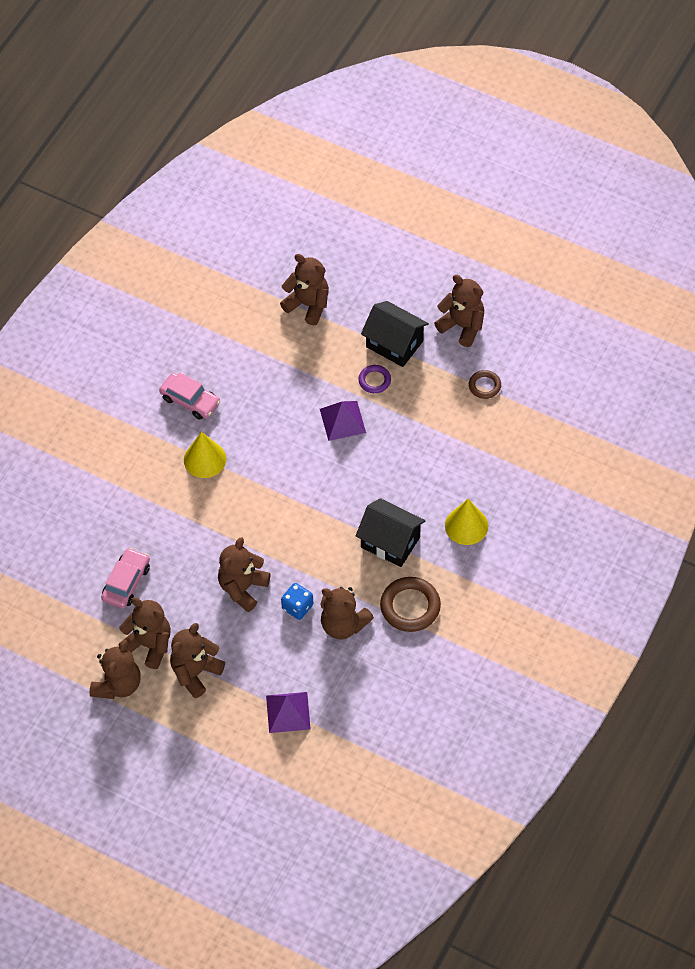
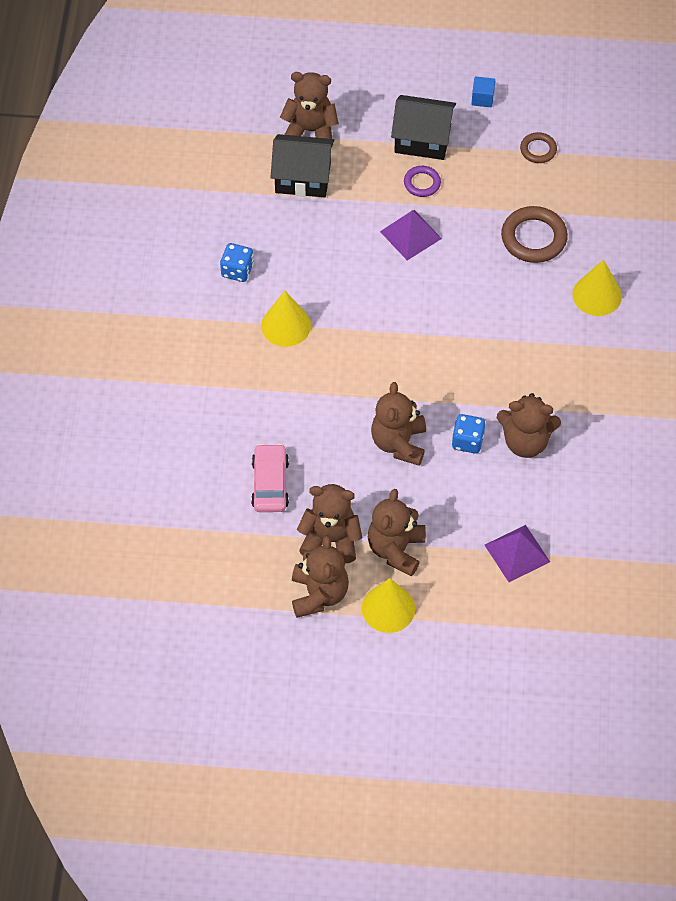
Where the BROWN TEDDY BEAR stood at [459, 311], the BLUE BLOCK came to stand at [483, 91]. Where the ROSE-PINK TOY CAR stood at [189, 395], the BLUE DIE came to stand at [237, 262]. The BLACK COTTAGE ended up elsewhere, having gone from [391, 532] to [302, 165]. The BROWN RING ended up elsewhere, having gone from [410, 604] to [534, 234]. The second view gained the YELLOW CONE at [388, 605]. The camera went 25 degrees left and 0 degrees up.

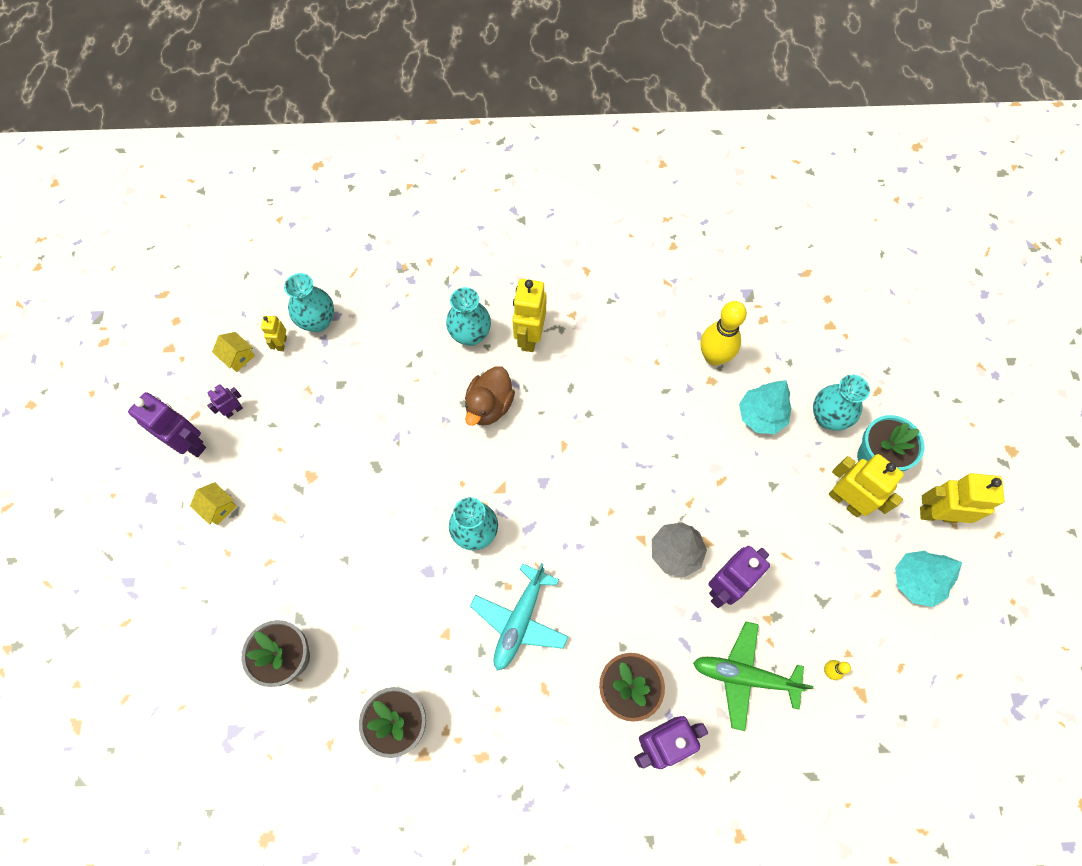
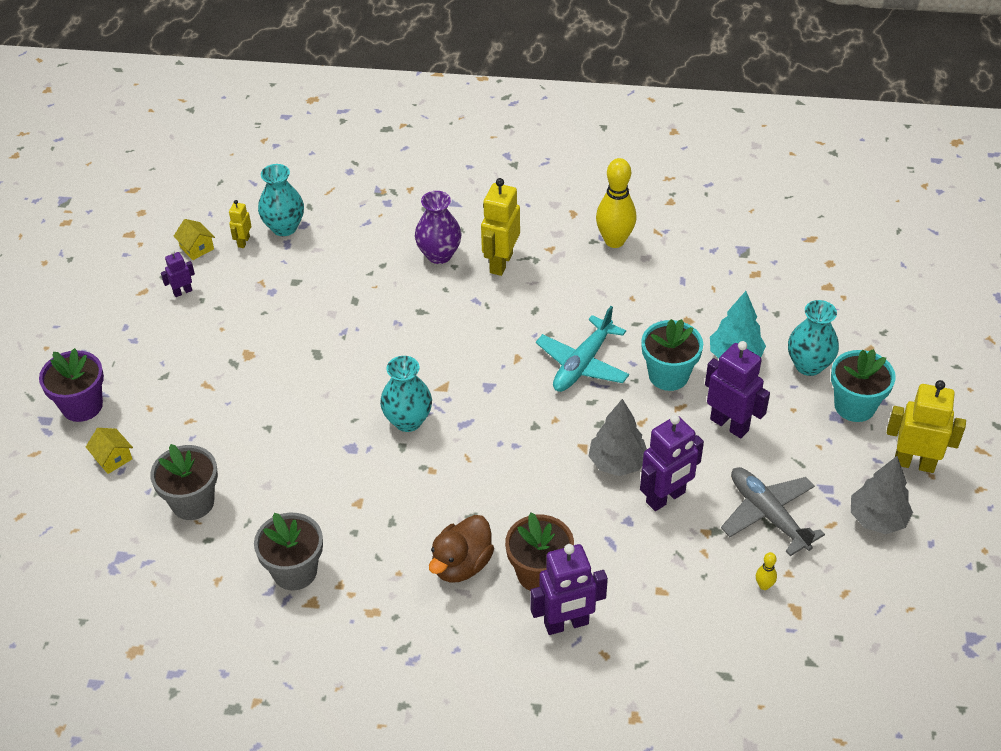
What was the TURQUOISE VASE at [468, 316] turned into the ROYAL PURPLE VASE at [438, 227]. The YELLOW BOWLING PIN ended up elsewhere, having gone from [724, 333] to [616, 203]. The BROWN RUBBER DUCK ended up elsewhere, having gone from [490, 396] to [461, 549]. The ROYAL PURPLE ROBOT ended up elsewhere, having gone from [167, 424] to [737, 389]. The second view lost the YELLOW ROBOT at [866, 485]. The YELLOW COTTAGE ended up elsewhere, having gone from [213, 503] to [109, 451]. What was the TURQUOISE TREE at [928, 579] turned into the GREY TREE at [882, 495]. The TURQUOISE PLANE ended up elsewhere, having gone from [519, 617] to [582, 349]. The second view lost the EMERALD PLANE at [753, 676]. The second view gained the TURQUOISE POTTED PLANT at [672, 355]. The second view gained the ROYAL PURPLE POTTED PLANT at [71, 385]. The second view gained the GREY PLANE at [773, 511]. The camera went 10 degrees right and 20 degrees down.

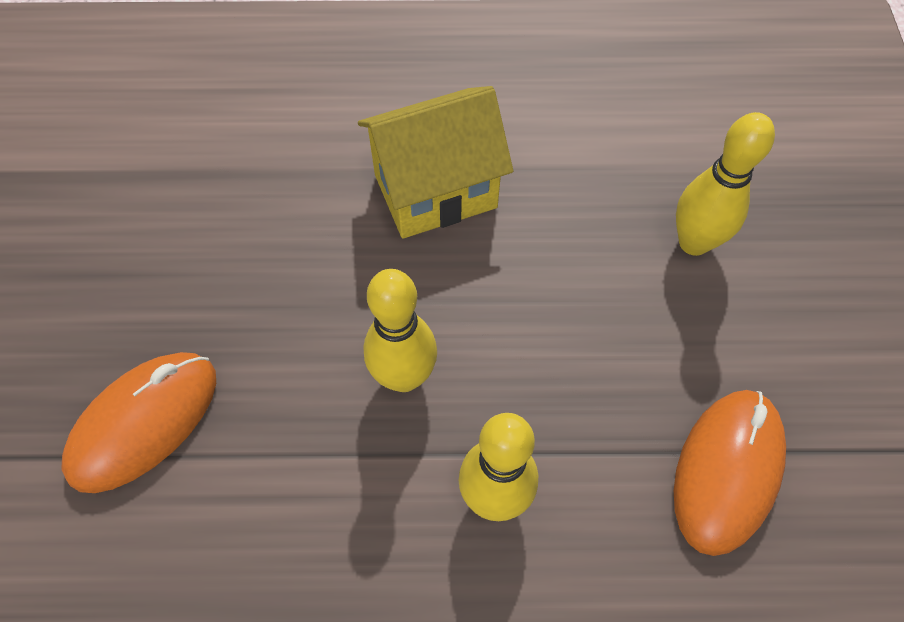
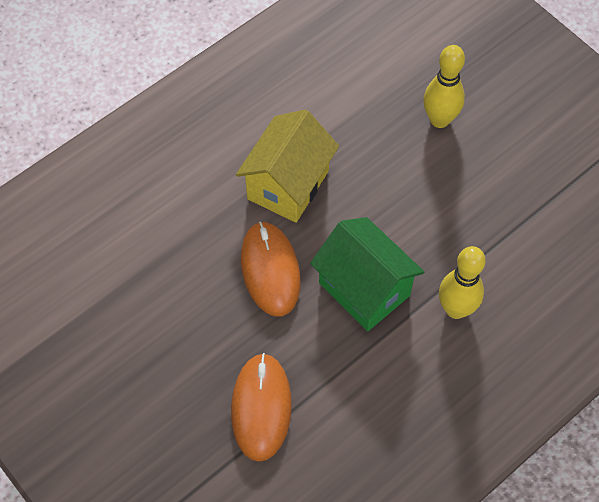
Where the YELLOW BOWLING PIN stood at [400, 330], the EMERALD COTTAGE came to stand at [367, 274]. The ORANGE MOUSE ended up elsewhere, having gone from [730, 473] to [271, 268]. The camera went 40 degrees left and 0 degrees up.

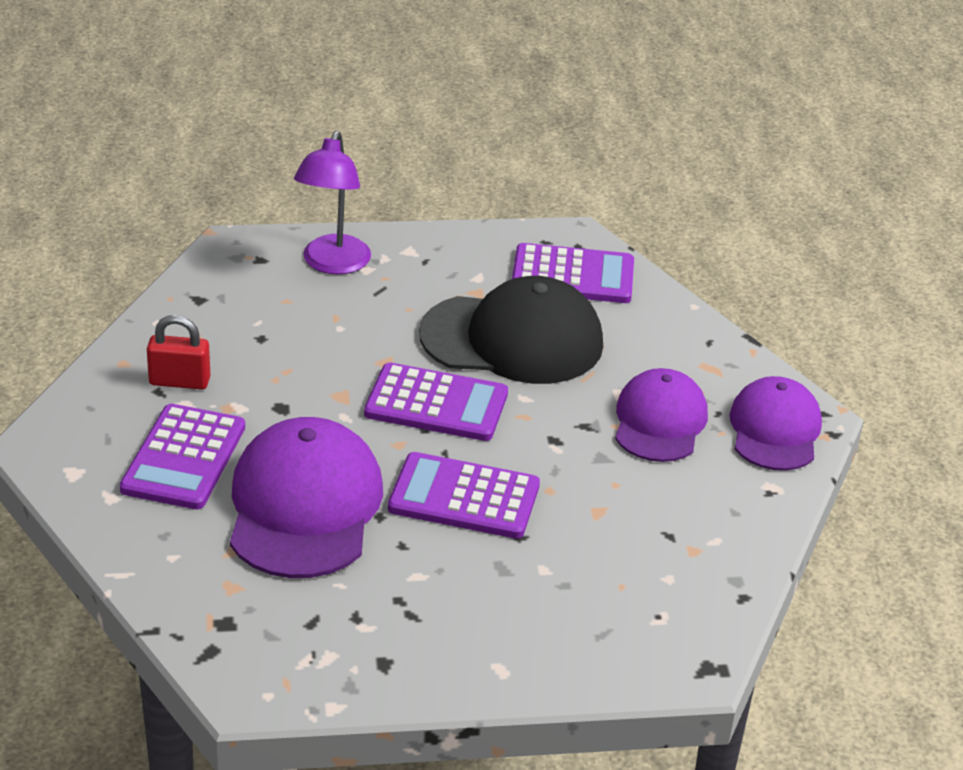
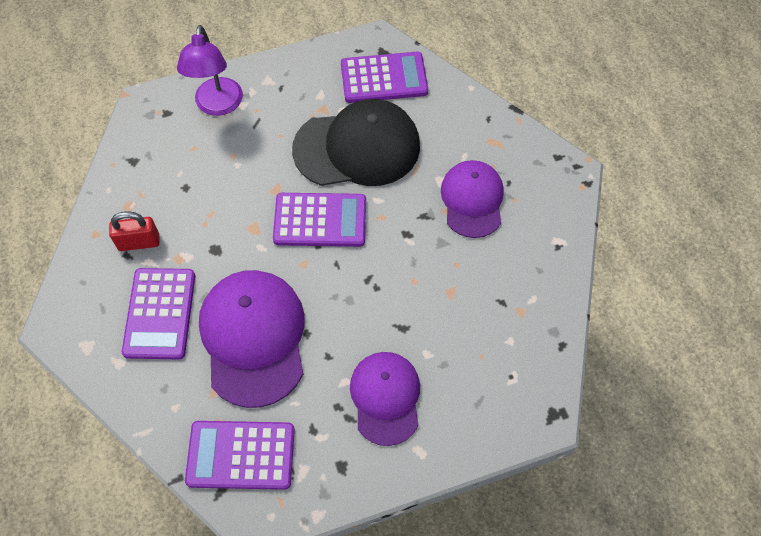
The ROYAL PURPLE PEAKED CAP ended up elsewhere, having gone from [776, 423] to [385, 399]. The ROYAL PURPLE POCKET CALCULATOR ended up elsewhere, having gone from [464, 495] to [240, 455]. The camera went 10 degrees left and 25 degrees up.

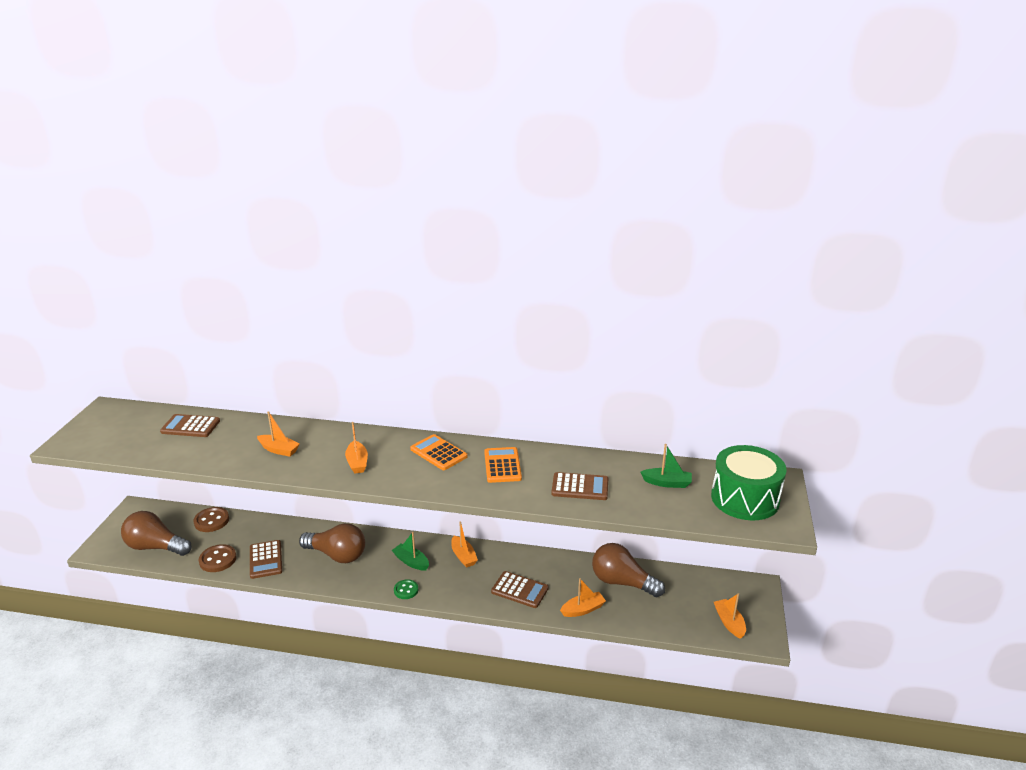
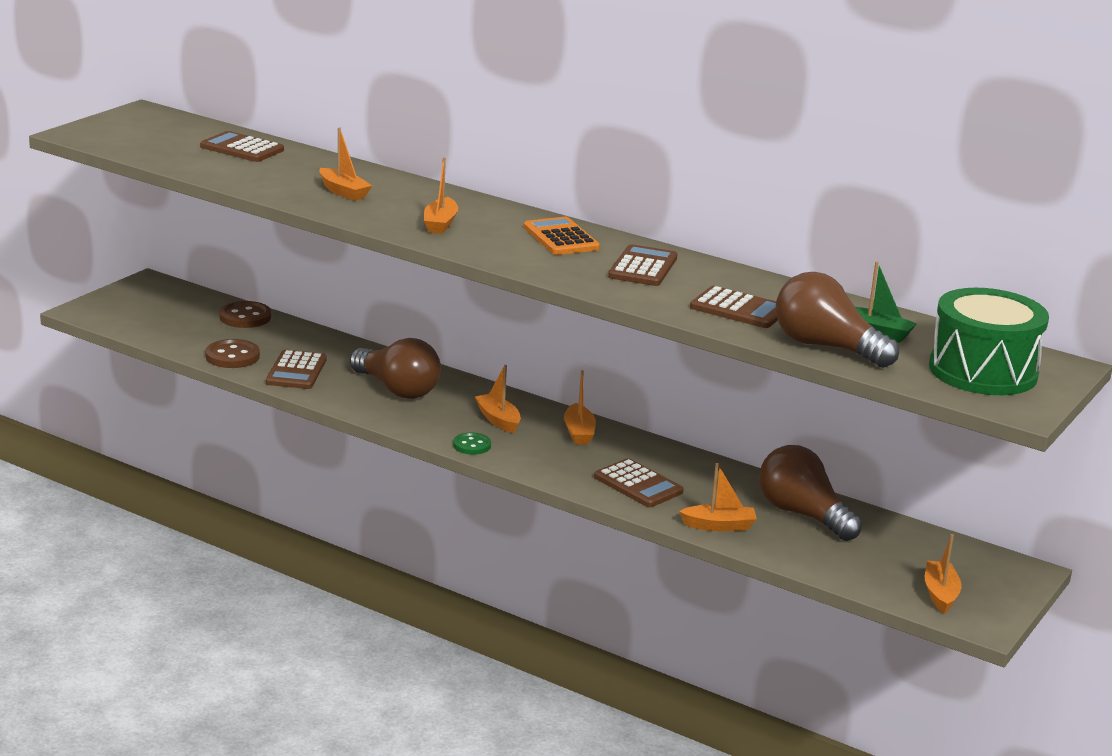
What was the ORANGE POCKET CALCULATOR at [503, 465] turned into the BROWN POCKET CALCULATOR at [642, 265]. The BROWN LIGHTBULB ended up elsewhere, having gone from [156, 533] to [837, 320]. What was the EMERALD BOAT at [410, 551] turned into the ORANGE BOAT at [498, 399]. The camera went 20 degrees right and 5 degrees down.

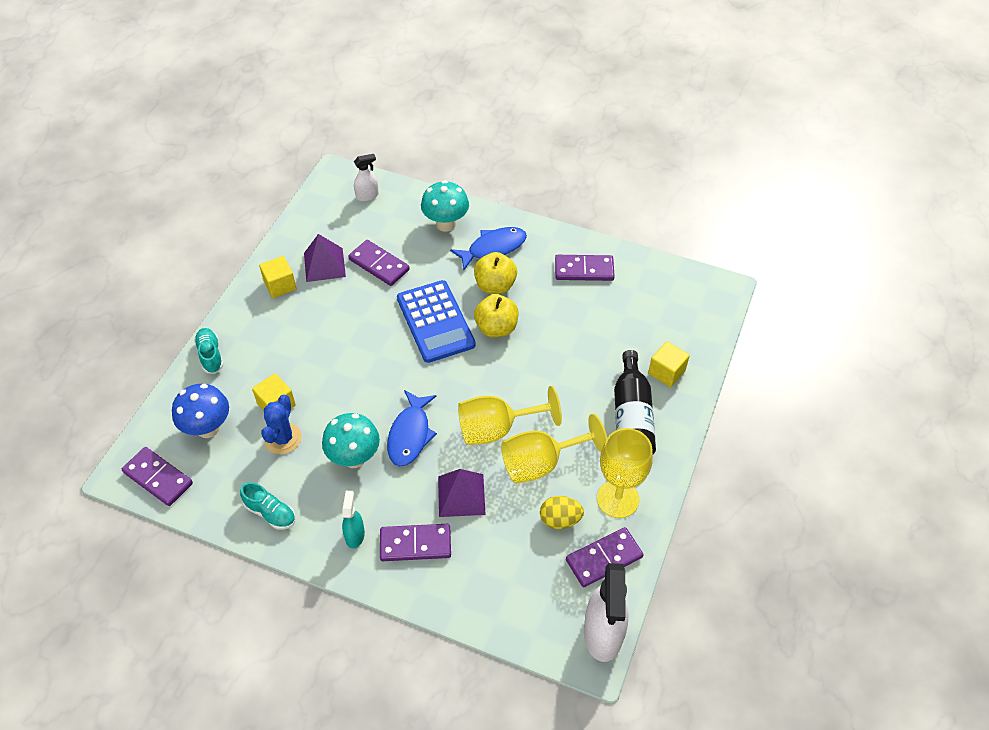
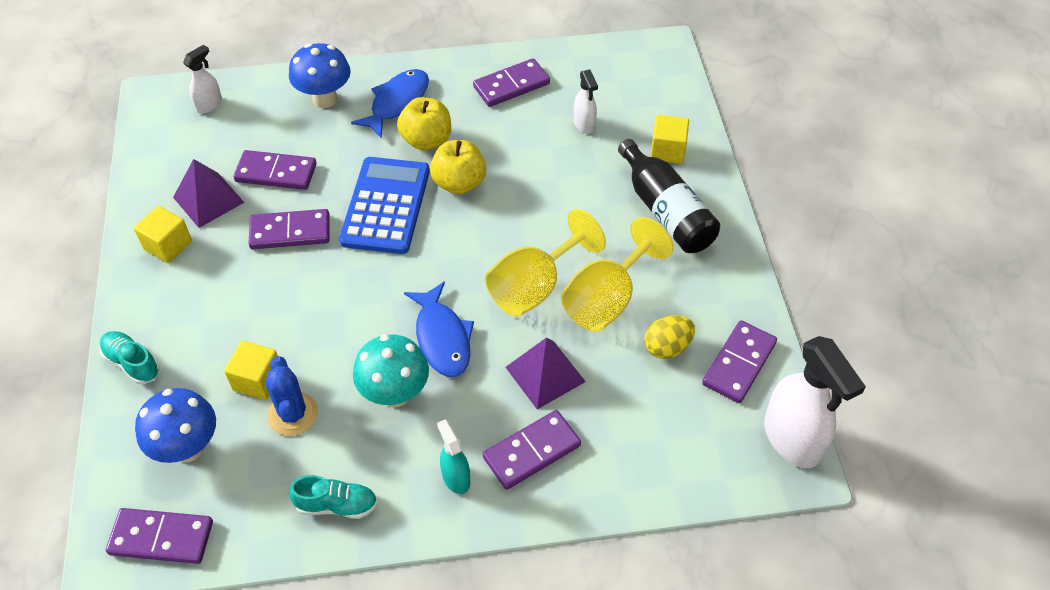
What was the TURQUOISE TOADSTOOL at [445, 206] turned into the BLUE TOADSTOOL at [320, 75]. The BLUE POCKET CALCULATOR at [436, 321] ended up facing another way, 120 degrees counterclockwise from before. The second view lost the YELLOW WINE GLASS at [625, 473]. The second view gained the SNOW-WHITE SPRAY BOTTLE at [586, 101]. The second view gained the ROYAL PURPLE DOMINO at [288, 229]. The camera went 30 degrees left and 0 degrees up.

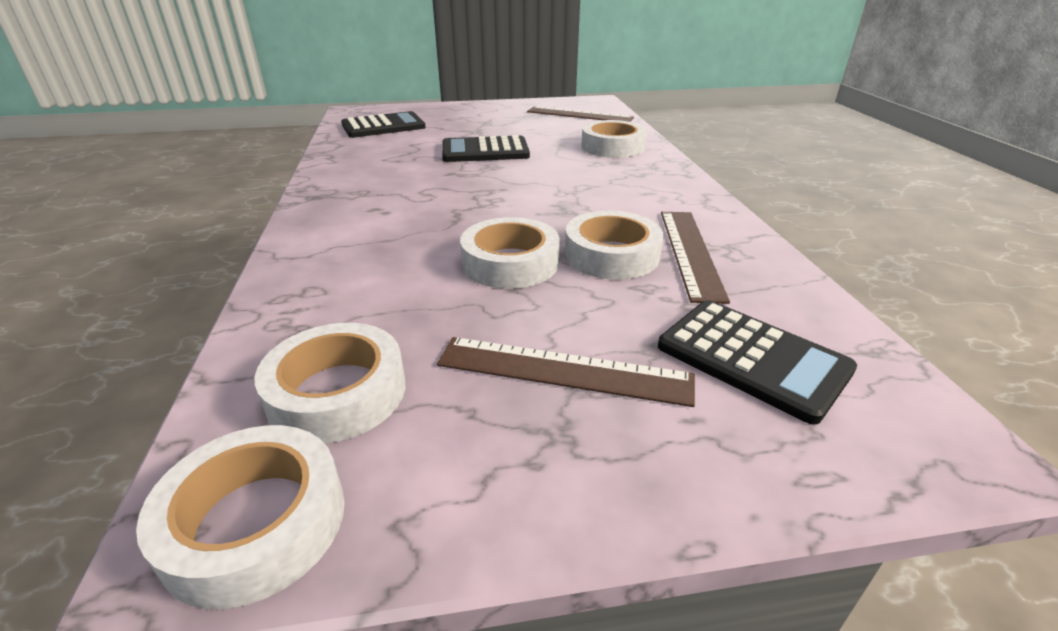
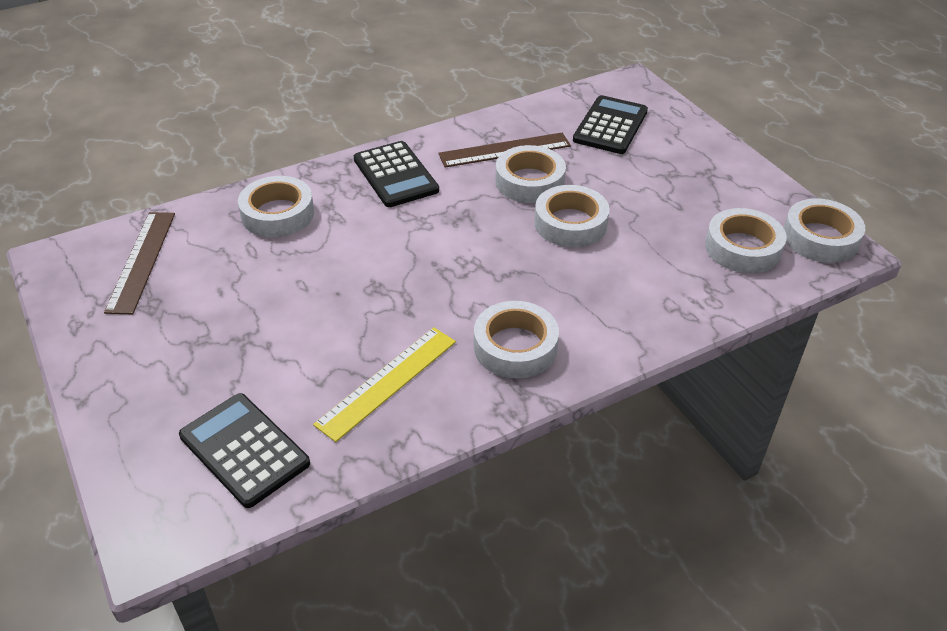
The BLACK POCKET CALCULATOR ended up elsewhere, having gone from [486, 148] to [396, 174]. The second view lost the BROWN MEASURING STICK at [566, 372]. The second view gained the SNOW-WHITE ROLL OF TAPE at [516, 340]. The second view gained the YELLOW MEASURING STICK at [384, 384]. The camera went 110 degrees left and 10 degrees up.

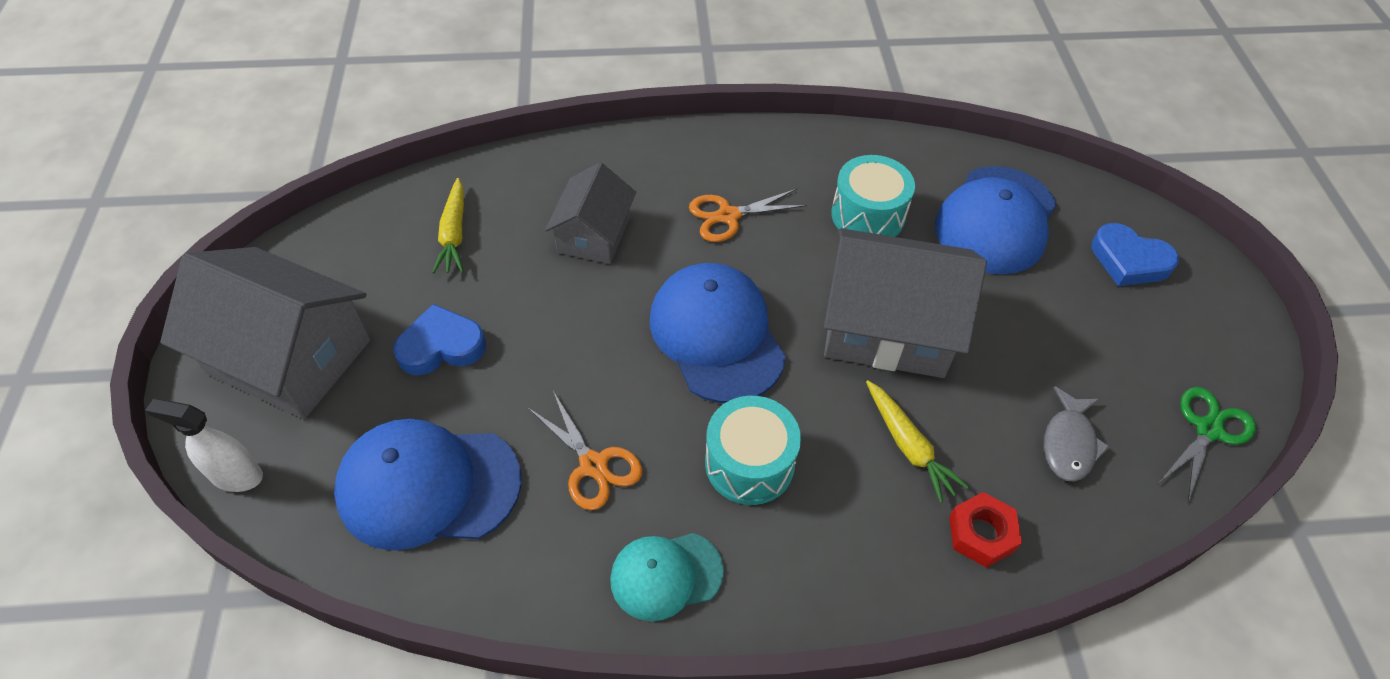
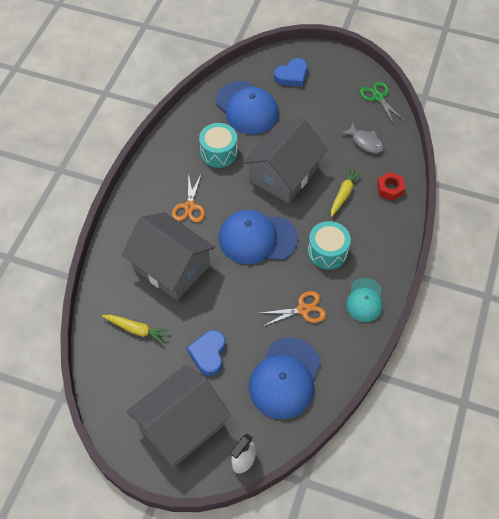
The size of the GREY COTTAGE at [590, 213] changed by a factor of 1.69. The YELLOW CARROT at [917, 441] ended up facing another way, 60 degrees counterclockwise from before. The camera went 65 degrees left and 5 degrees up.

